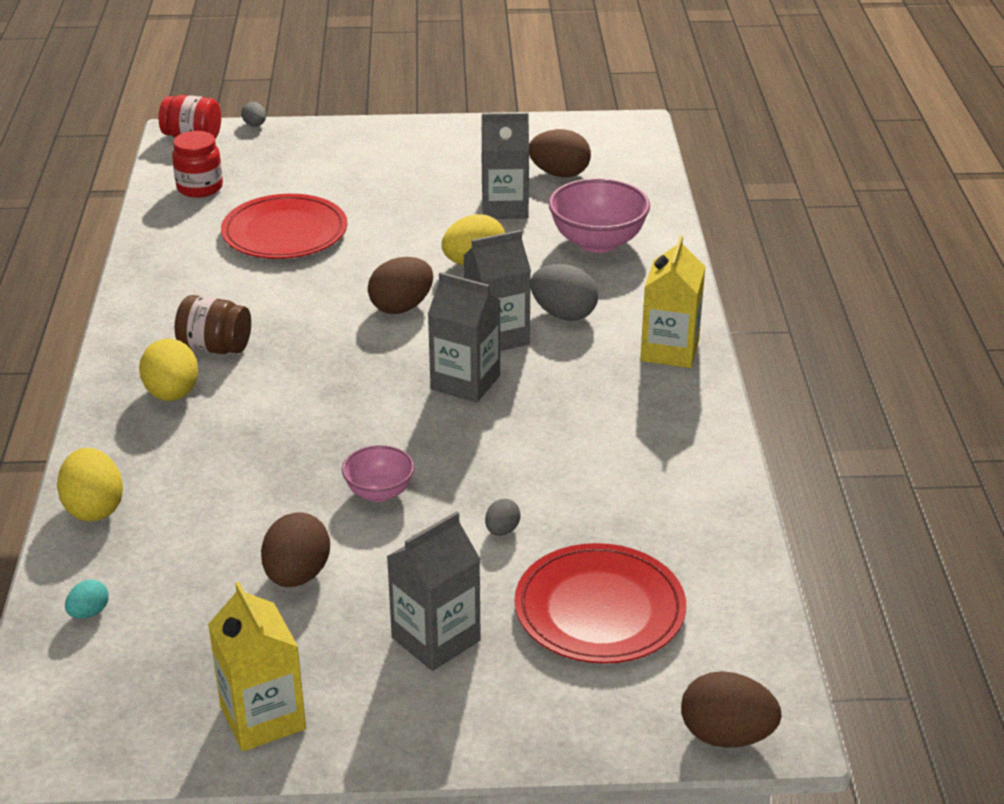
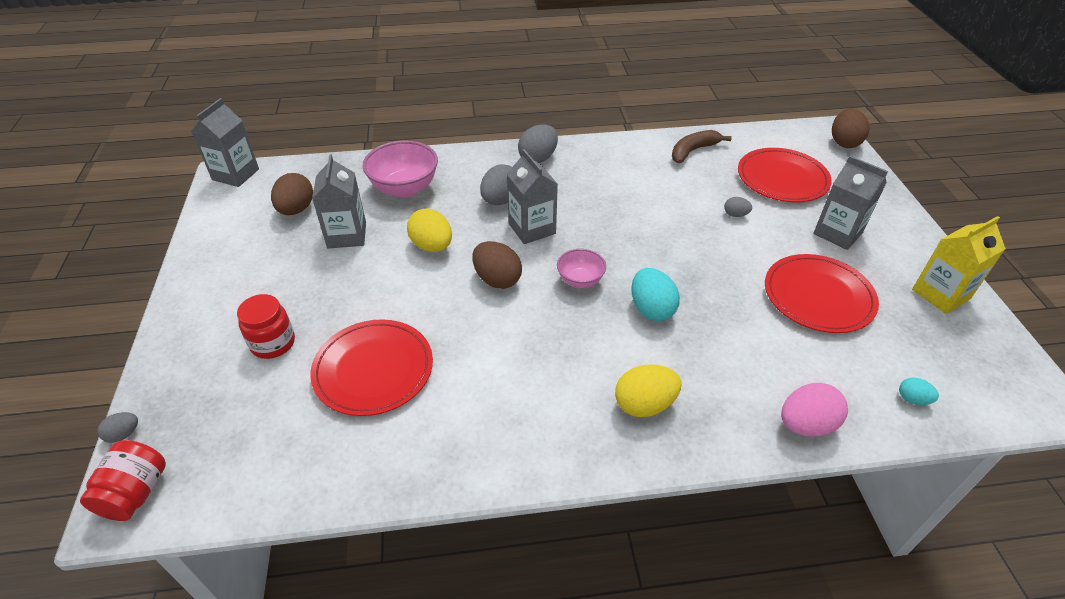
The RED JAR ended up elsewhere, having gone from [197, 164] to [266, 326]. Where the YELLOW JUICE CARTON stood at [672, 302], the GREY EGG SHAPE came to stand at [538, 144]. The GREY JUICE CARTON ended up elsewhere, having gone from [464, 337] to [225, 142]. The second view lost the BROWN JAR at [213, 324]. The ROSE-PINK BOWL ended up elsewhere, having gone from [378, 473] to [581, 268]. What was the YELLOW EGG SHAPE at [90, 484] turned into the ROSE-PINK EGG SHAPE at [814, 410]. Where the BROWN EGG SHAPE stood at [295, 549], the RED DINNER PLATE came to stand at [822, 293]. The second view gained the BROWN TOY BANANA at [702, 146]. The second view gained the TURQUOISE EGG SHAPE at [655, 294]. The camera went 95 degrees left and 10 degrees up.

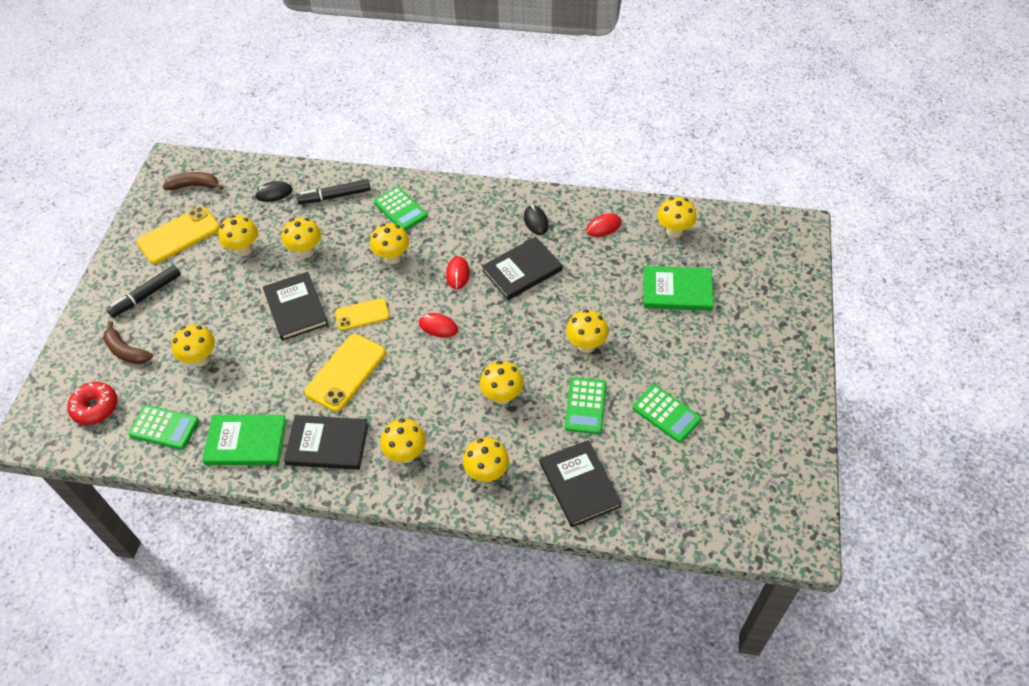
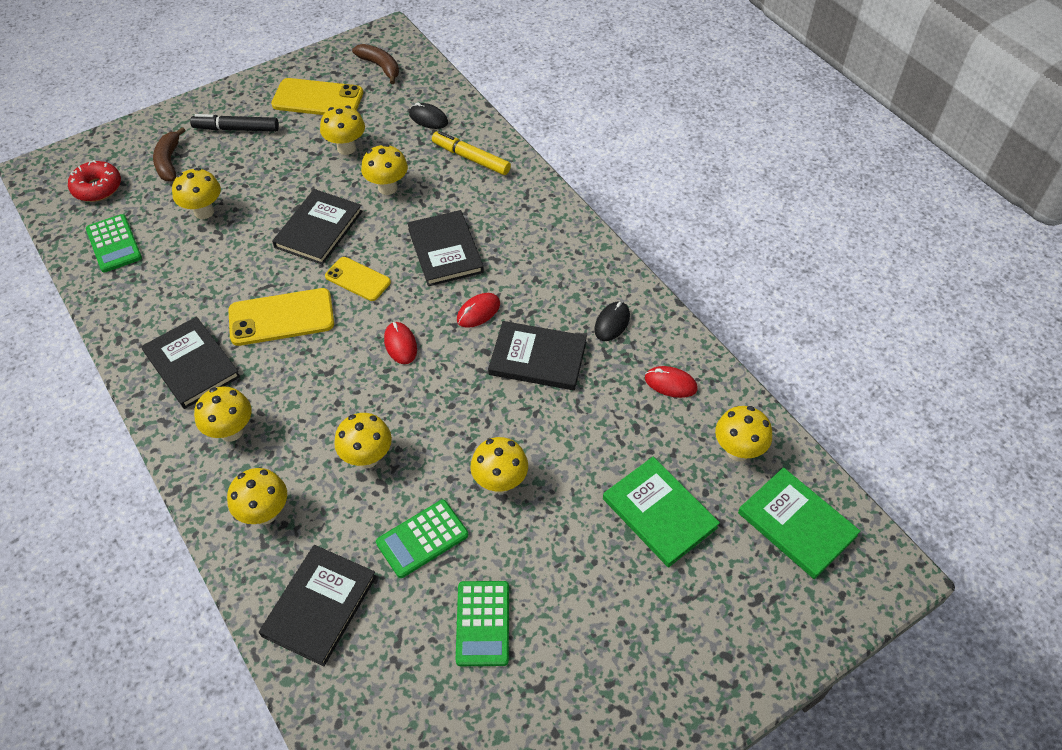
What was the BLACK MARKER PEN at [333, 191] turned into the YELLOW MARKER PEN at [471, 153]. The second view lost the EMERALD POCKET CALCULATOR at [400, 209]. Where the YELLOW TOADSTOOL stood at [389, 243], the BLACK BOOK came to stand at [445, 248]. The EMERALD BOOK ended up elsewhere, having gone from [244, 440] to [799, 523]. The camera went 45 degrees right and 0 degrees up.

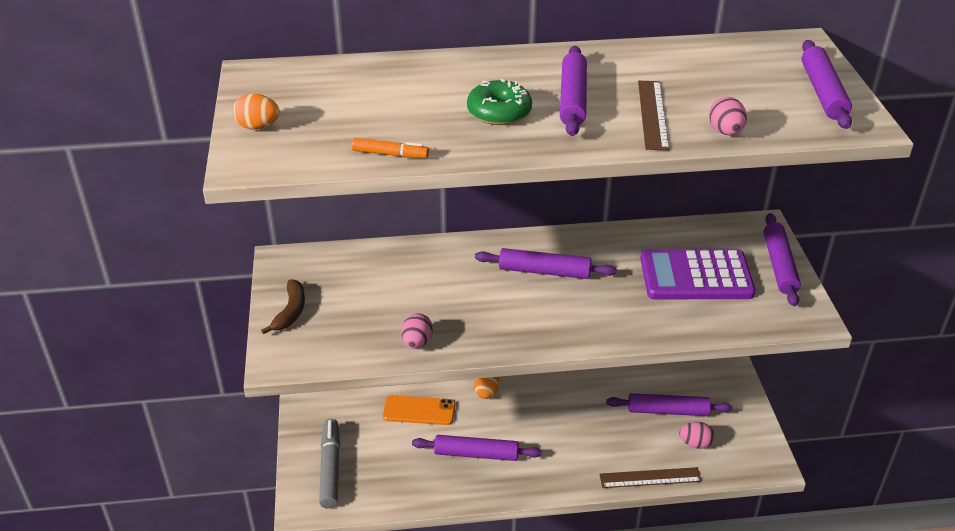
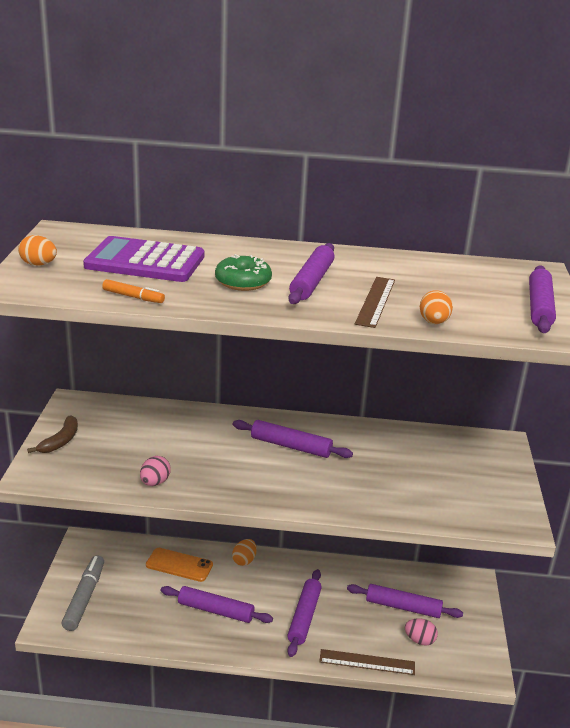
What was the ROSE-PINK EGG SHAPE at [728, 116] turned into the ORANGE EGG SHAPE at [436, 307]. The ROYAL PURPLE PASTRY ROLLER ended up elsewhere, having gone from [782, 259] to [304, 613]. The ROYAL PURPLE POCKET CALCULATOR ended up elsewhere, having gone from [698, 274] to [143, 259]. The camera went 10 degrees right and 10 degrees down.

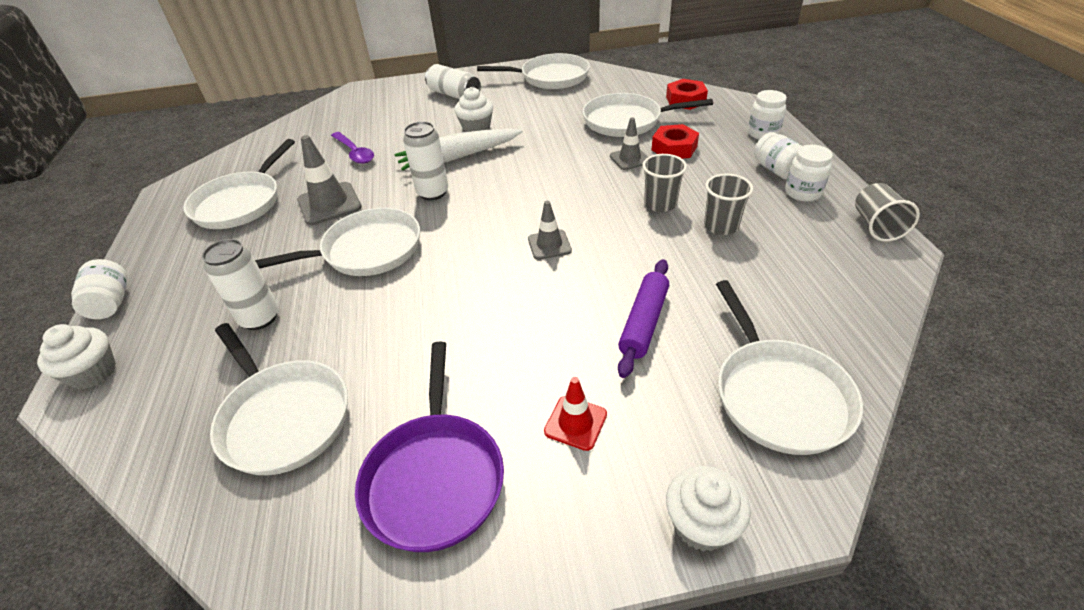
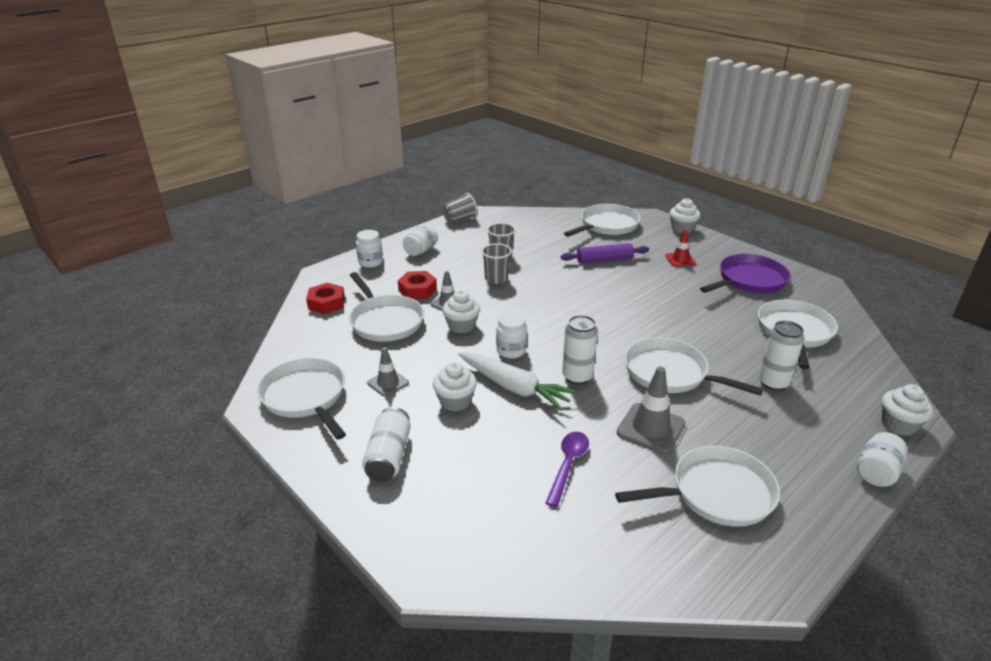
The SNOW-WHITE JAR ended up elsewhere, having gone from [809, 173] to [511, 335]. The GREY TRAFFIC CONE ended up elsewhere, having gone from [550, 230] to [388, 372]. The second view gained the SNOW-WHITE MUFFIN at [461, 311]. The camera went 125 degrees left and 10 degrees down.

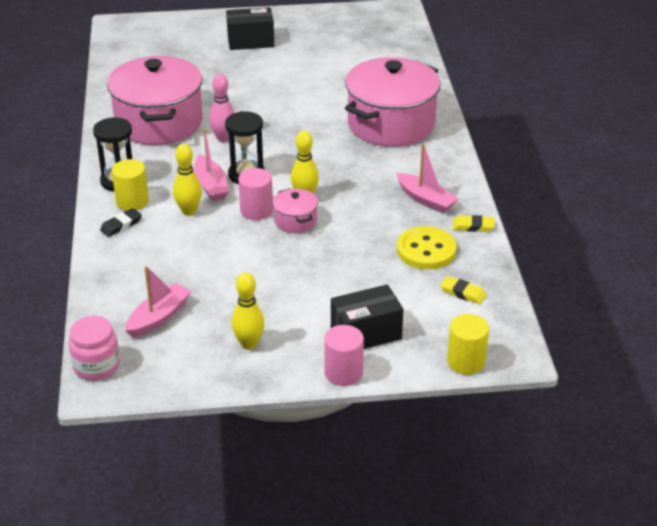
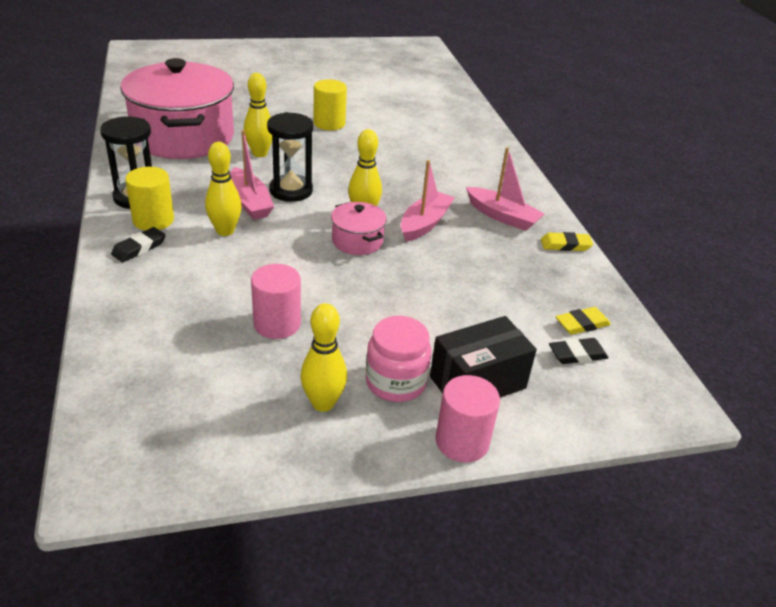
The second view lost the BLACK BOX at [250, 28]. The second view lost the ROSE-PINK COOKING POT at [393, 102]. What was the ROSE-PINK BOWLING PIN at [221, 108] turned into the YELLOW BOWLING PIN at [258, 115]. The ROSE-PINK SOLID CYLINDER ended up elsewhere, having gone from [255, 194] to [276, 301]. The second view lost the YELLOW BUTTON at [427, 247]. The ROSE-PINK BOAT ended up elsewhere, having gone from [158, 301] to [428, 201]. The YELLOW PENCIL ERASER at [463, 290] ended up facing another way, 45 degrees counterclockwise from before. The YELLOW SOLID CYLINDER ended up elsewhere, having gone from [468, 344] to [330, 104]. The ROSE-PINK JAR ended up elsewhere, having gone from [94, 348] to [398, 359]. The second view gained the BLACK PENCIL ERASER at [579, 351]. The camera went 10 degrees left and 0 degrees up.

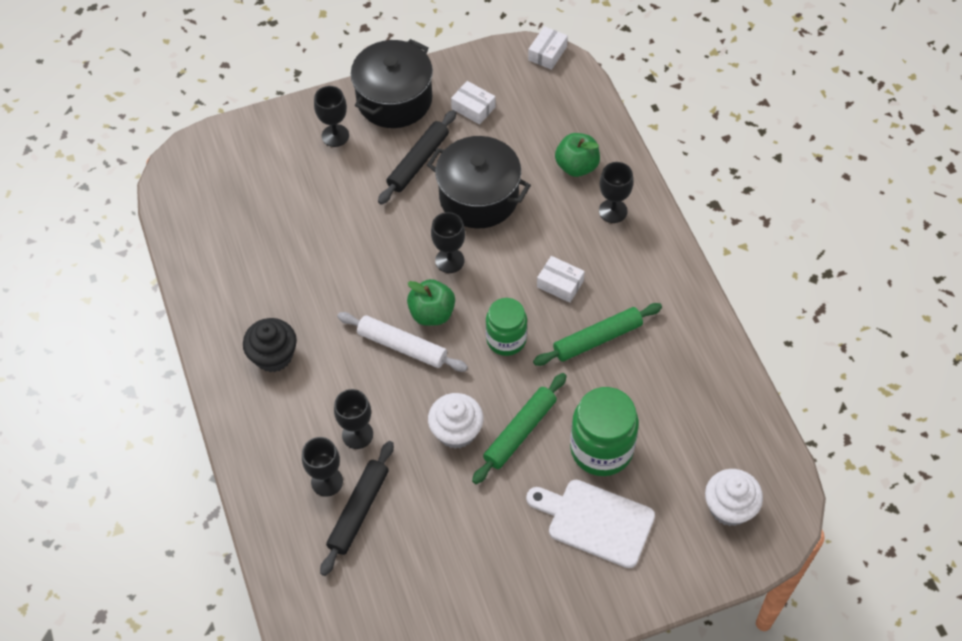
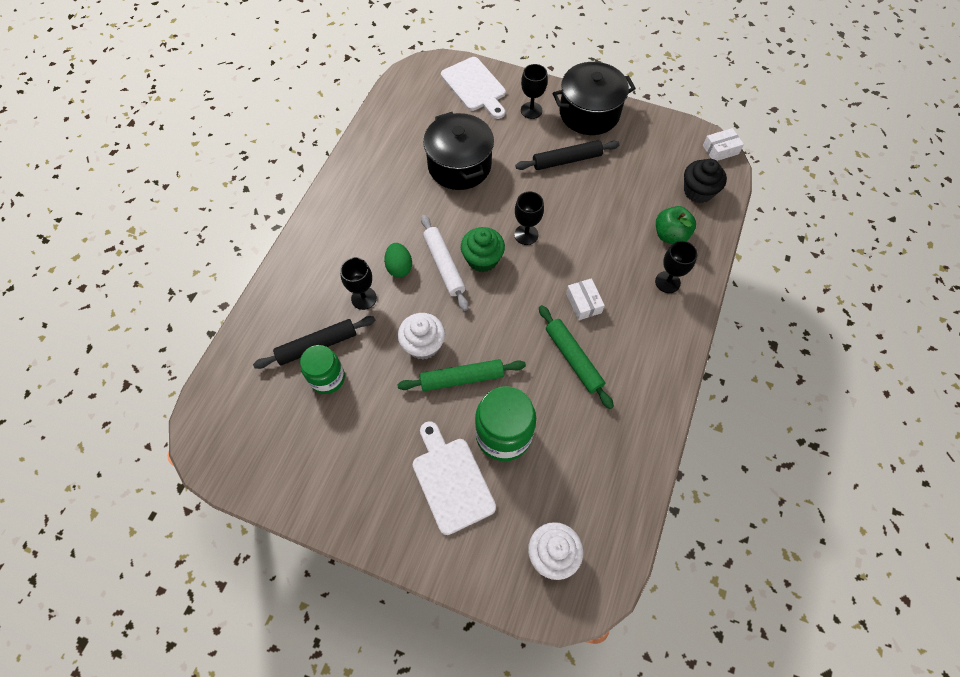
The second view lost the SNOW-WHITE BOX at [473, 103]. The BLACK COOKING POT ended up elsewhere, having gone from [479, 182] to [458, 151]. Where the EMERALD TOY APPLE stood at [431, 302], the EMERALD MUFFIN came to stand at [483, 249]. The EMERALD JAR ended up elsewhere, having gone from [506, 327] to [322, 369]. The EMERALD PASTRY ROLLER at [597, 334] ended up facing another way, 45 degrees clockwise from before. The BLACK MUFFIN ended up elsewhere, having gone from [270, 345] to [705, 181]. The second view lost the BLACK WINE GLASS at [322, 467]. The second view gained the SNOW-WHITE BREAD BOARD at [473, 88]. The second view gained the EMERALD EGG SHAPE at [398, 260]. The camera went 40 degrees right and 5 degrees up.

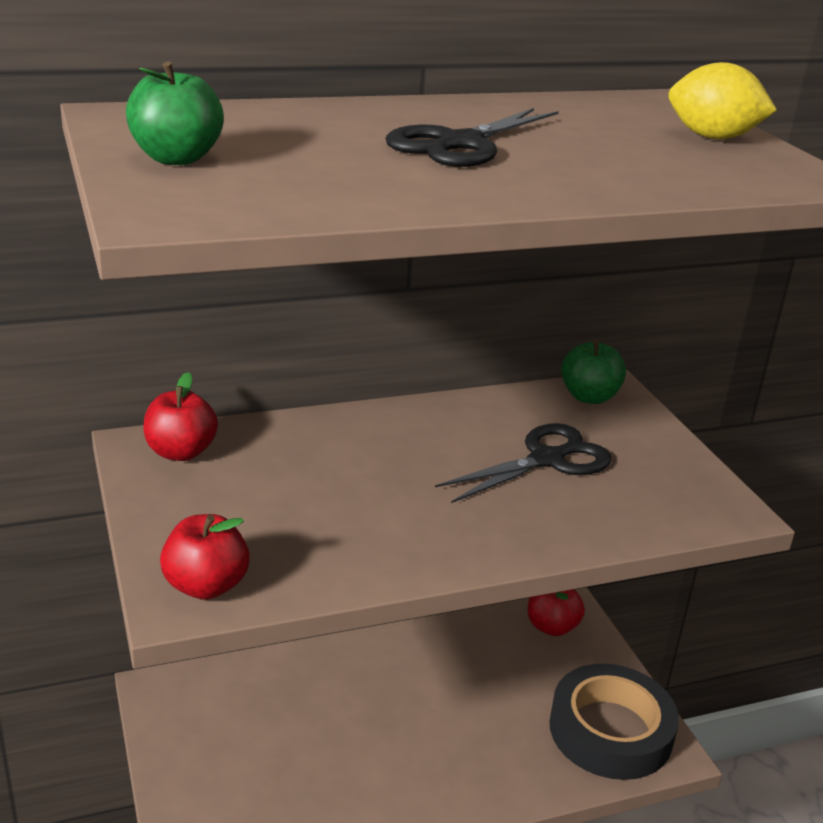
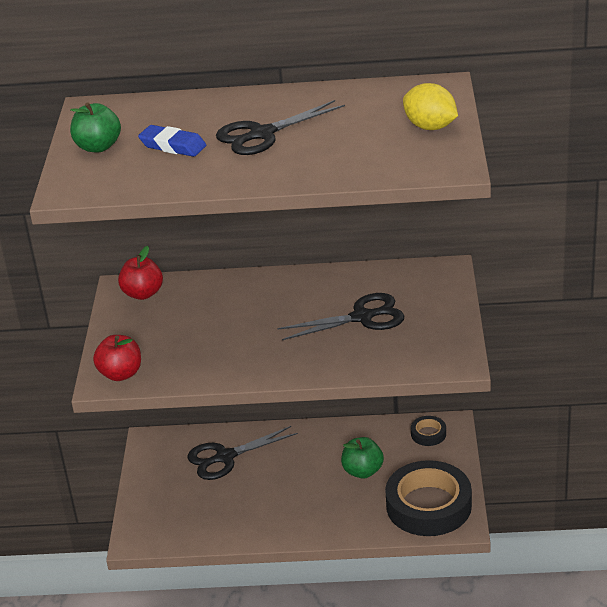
The EMERALD TOY APPLE ended up elsewhere, having gone from [593, 372] to [362, 458]. Where the RED TOY APPLE stood at [556, 612], the BLACK ROLL OF TAPE came to stand at [428, 431]. The second view gained the BLUE PENCIL ERASER at [172, 141]. The second view gained the BLACK PAIR OF SCISSORS at [243, 453]. The camera went 25 degrees right and 5 degrees up.

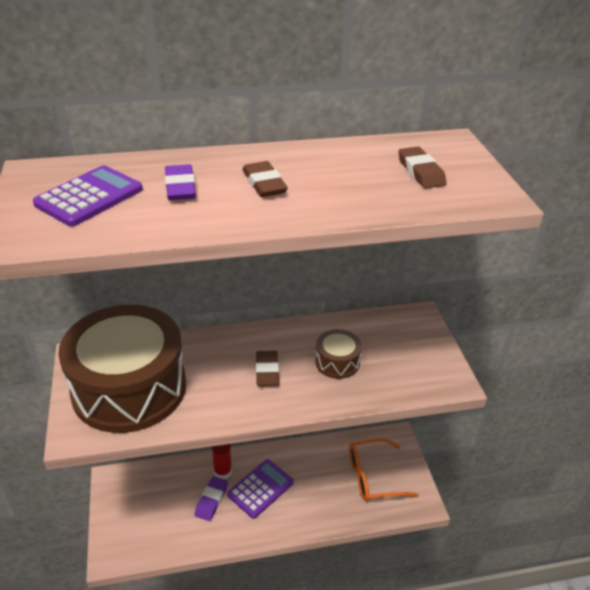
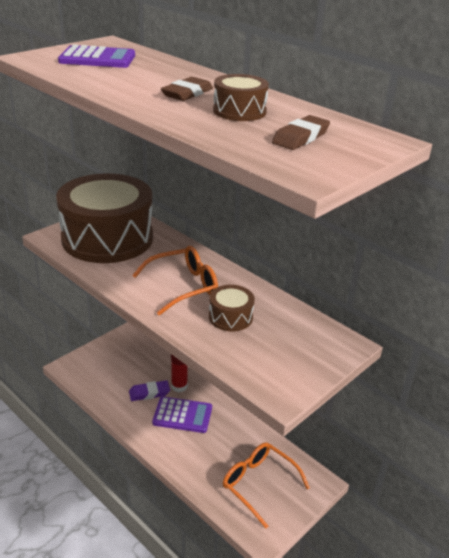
The second view lost the ROYAL PURPLE PENCIL ERASER at [180, 182]. Where the BROWN PENCIL ERASER stood at [267, 368], the ORANGE GLASSES came to stand at [175, 281]. The second view gained the BROWN SNARE DRUM at [241, 97]. The camera went 55 degrees right and 5 degrees down.

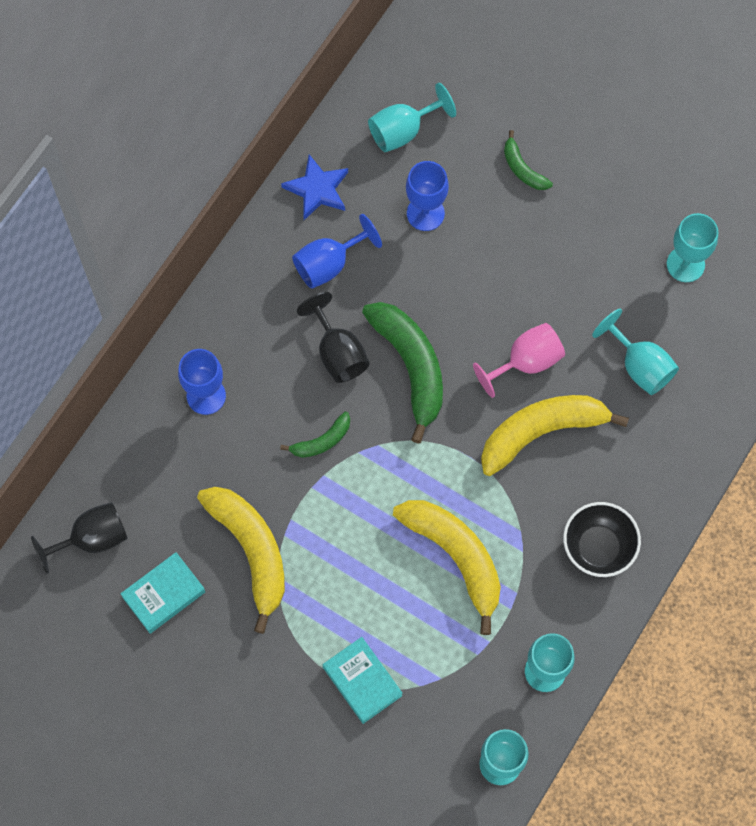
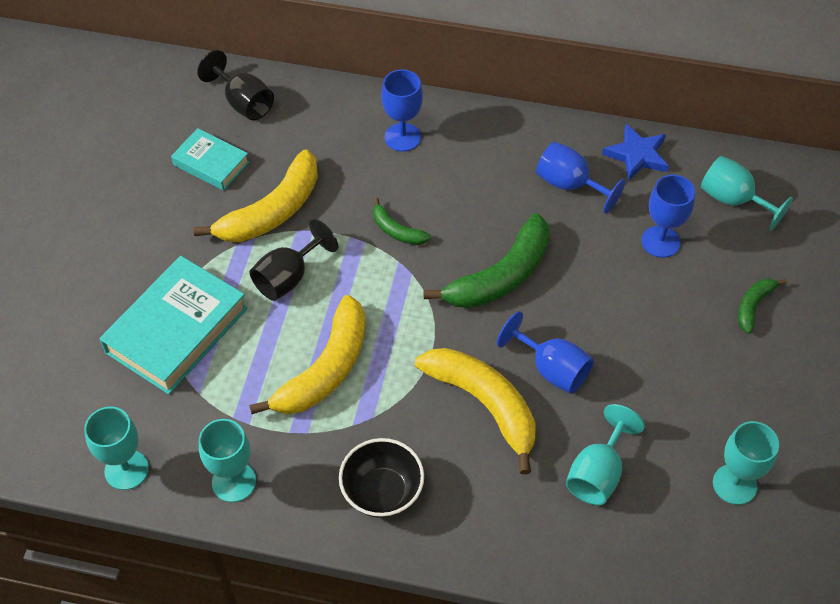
The BLACK WINE GLASS ended up elsewhere, having gone from [333, 337] to [293, 260]. What was the ROSE-PINK WINE GLASS at [519, 360] turned into the BLUE WINE GLASS at [545, 352]. The size of the TURQUOISE BOOK at [362, 680] changed by a factor of 1.76. The camera went 70 degrees right and 15 degrees down.

